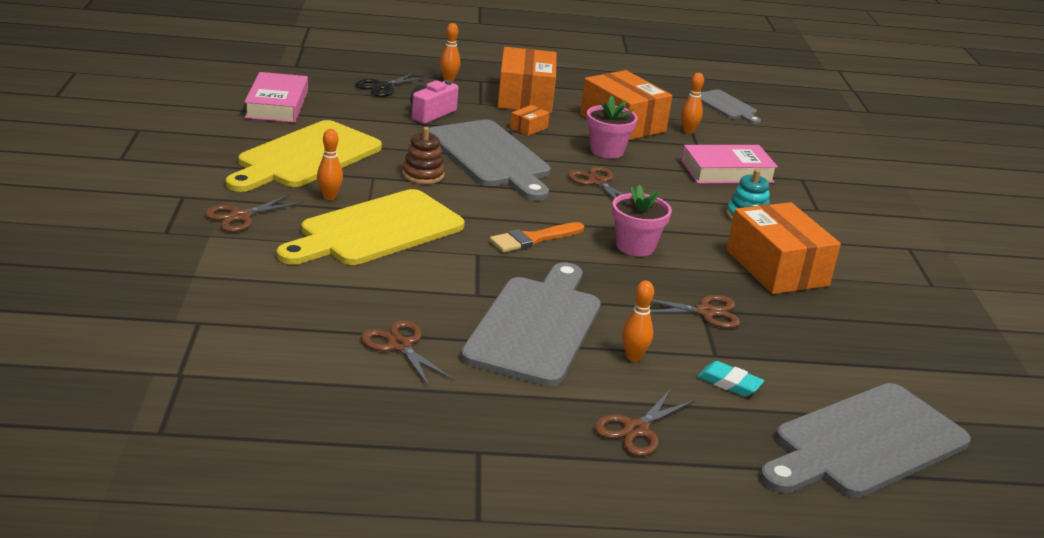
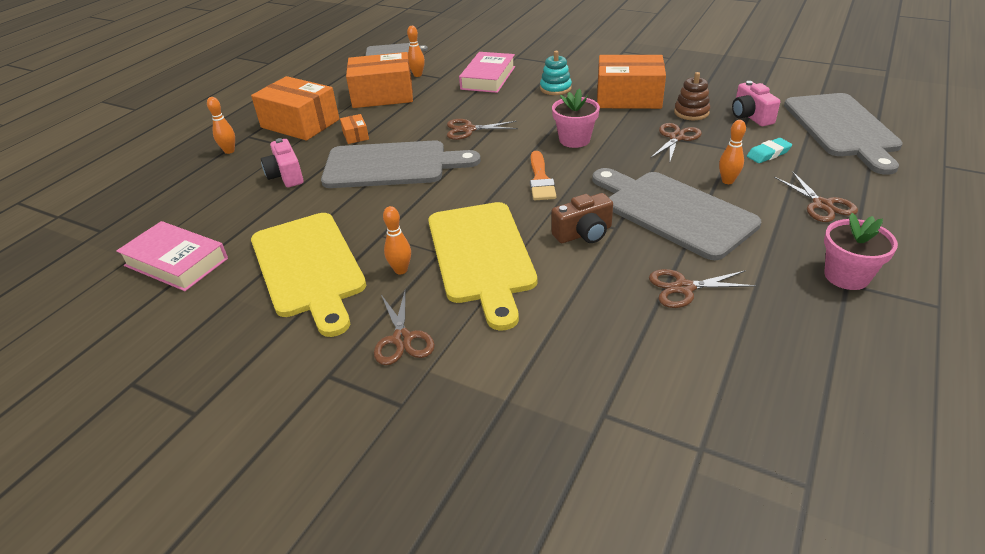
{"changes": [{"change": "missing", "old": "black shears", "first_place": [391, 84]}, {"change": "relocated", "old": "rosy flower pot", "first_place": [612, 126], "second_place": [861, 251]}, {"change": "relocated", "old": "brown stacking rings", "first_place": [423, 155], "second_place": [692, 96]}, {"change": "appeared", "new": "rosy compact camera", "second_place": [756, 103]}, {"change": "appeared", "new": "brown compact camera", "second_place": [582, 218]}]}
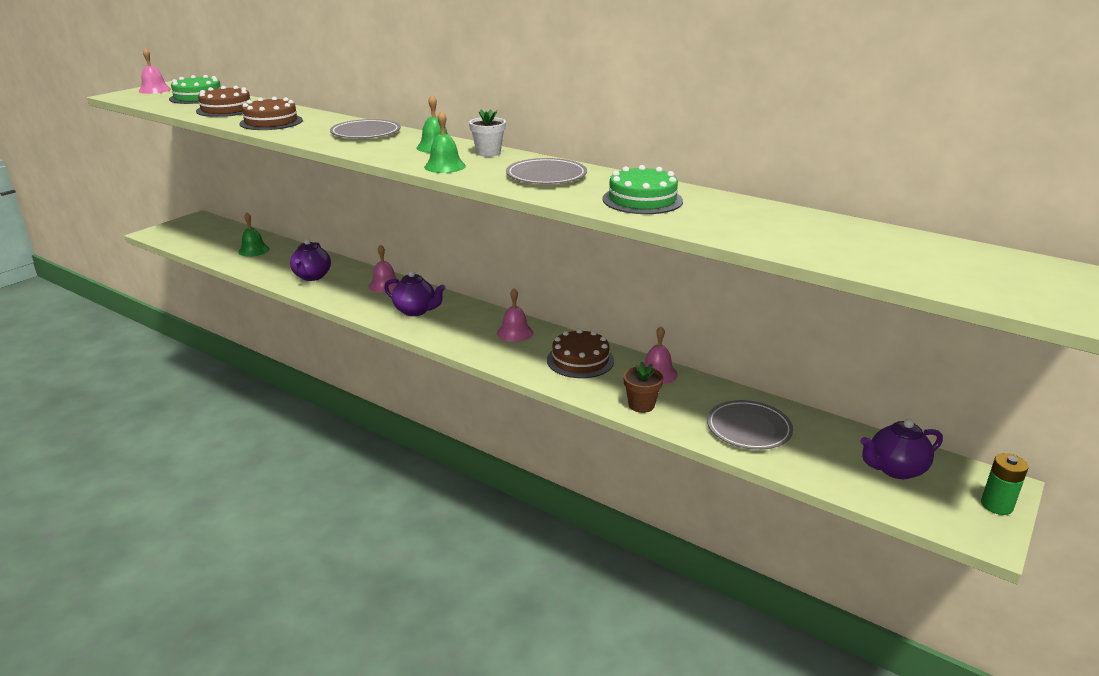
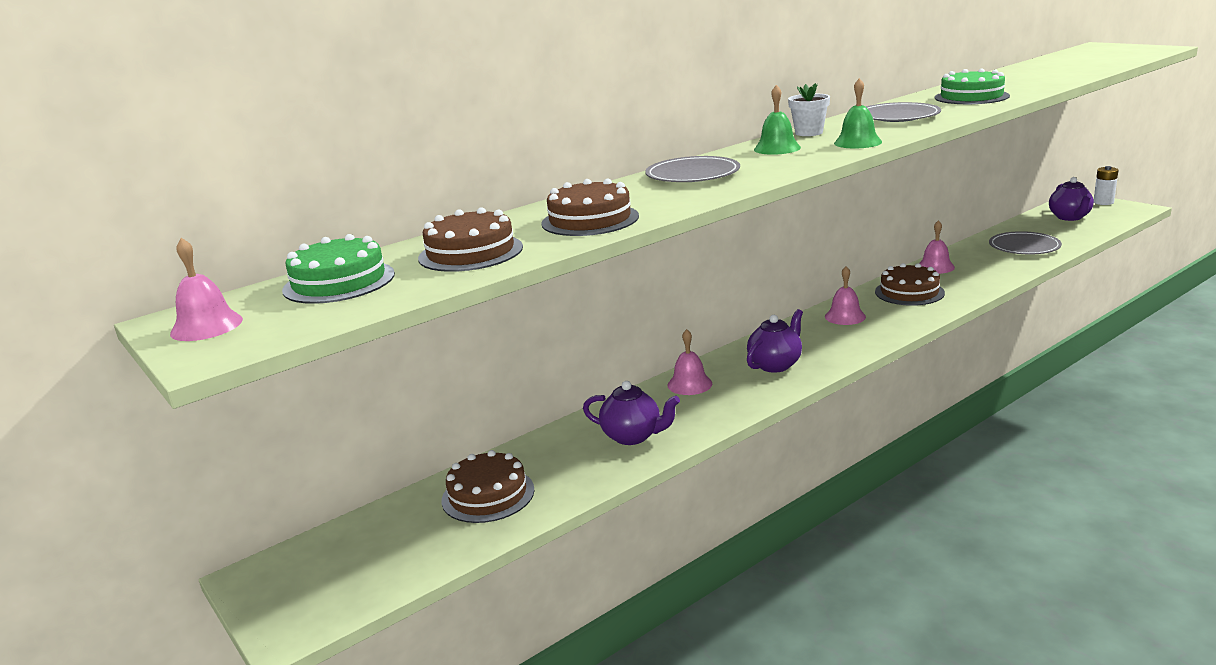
{"changes": [{"change": "exchanged", "old": "emerald bell", "new": "brown layer cake", "first_place": [253, 235], "second_place": [488, 486]}, {"change": "missing", "old": "brown flower pot", "first_place": [643, 387]}, {"change": "colour", "old": "emerald AA battery", "new": "white AA battery", "first_place": [1005, 484], "second_place": [1106, 185]}]}
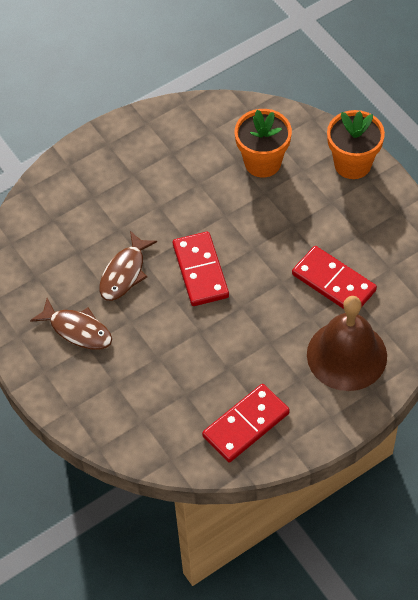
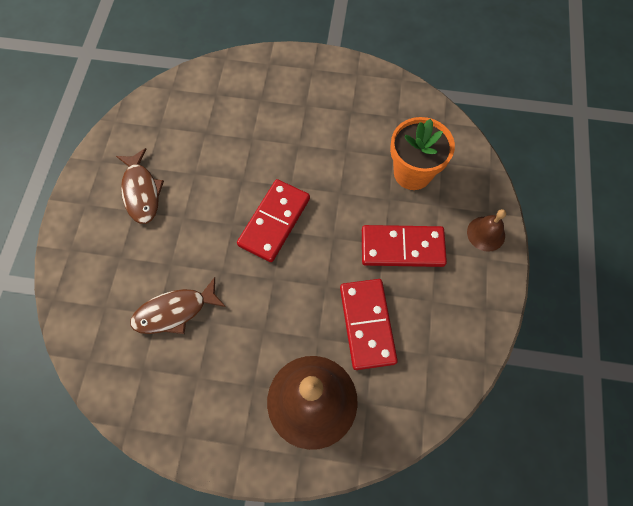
{"changes": [{"change": "exchanged", "old": "orange flower pot", "new": "brown bell", "first_place": [356, 144], "second_place": [486, 230]}, {"change": "relocated", "old": "brown toy fish", "first_place": [128, 266], "second_place": [178, 305]}, {"change": "relocated", "old": "crimson domino tile", "first_place": [246, 423], "second_place": [404, 246]}]}
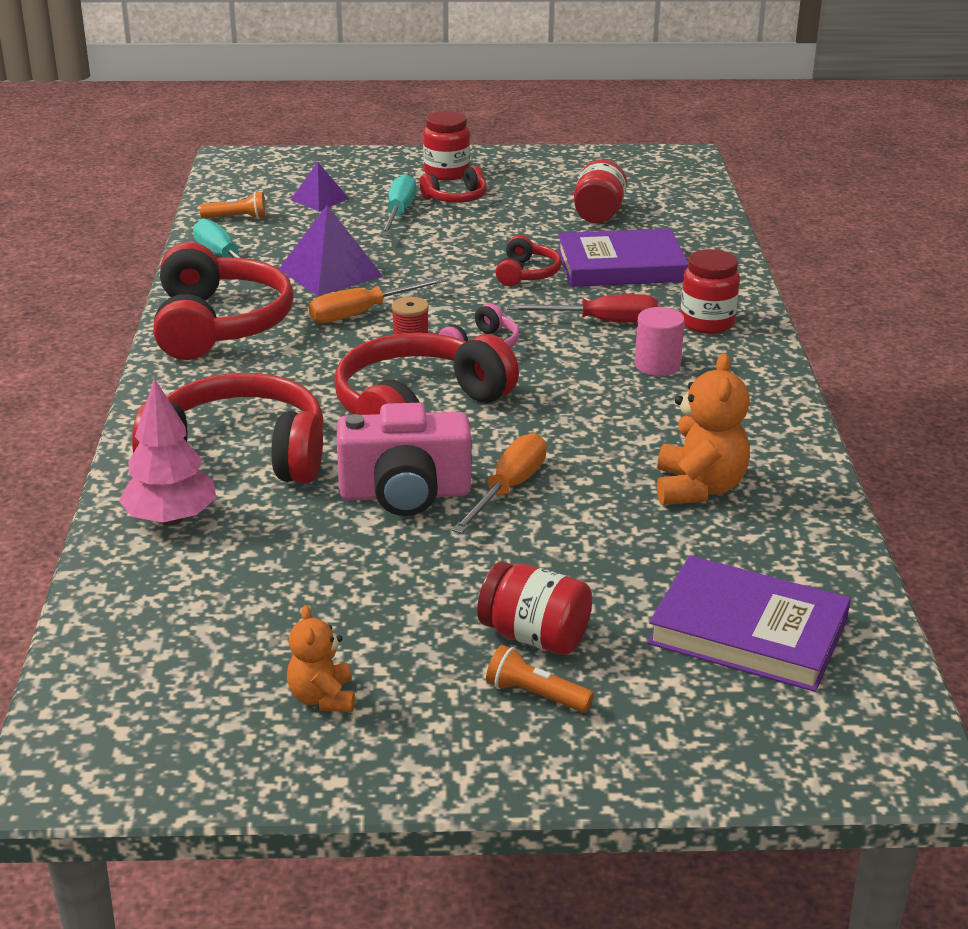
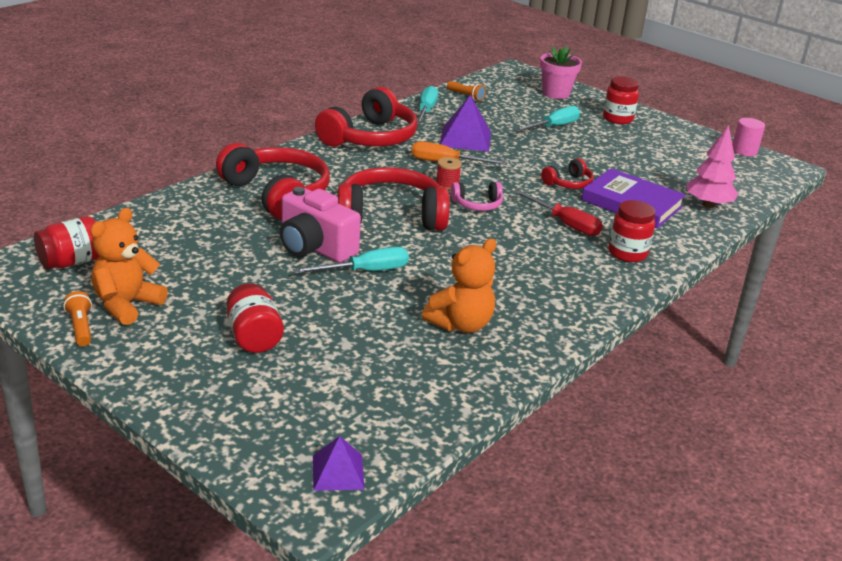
{"changes": [{"change": "relocated", "old": "crimson jar", "first_place": [600, 191], "second_place": [66, 242]}, {"change": "relocated", "old": "purple pyramid shape", "first_place": [320, 186], "second_place": [339, 463]}, {"change": "missing", "old": "crimson headset", "first_place": [453, 184]}, {"change": "relocated", "old": "rosy cylinder shape", "first_place": [660, 341], "second_place": [748, 137]}, {"change": "relocated", "old": "rosy toy tree", "first_place": [167, 452], "second_place": [712, 166]}, {"change": "colour", "old": "orange flat screwdriver", "new": "turquoise flat screwdriver", "first_place": [499, 483], "second_place": [351, 260]}, {"change": "missing", "old": "purple hardback", "first_place": [749, 623]}, {"change": "size", "old": "orange stuffed bear", "first_place": [321, 658], "second_place": [129, 266], "factor": 1.65}, {"change": "relocated", "old": "orange flashlight", "first_place": [540, 679], "second_place": [77, 318]}, {"change": "appeared", "new": "rosy flower pot", "second_place": [561, 72]}]}
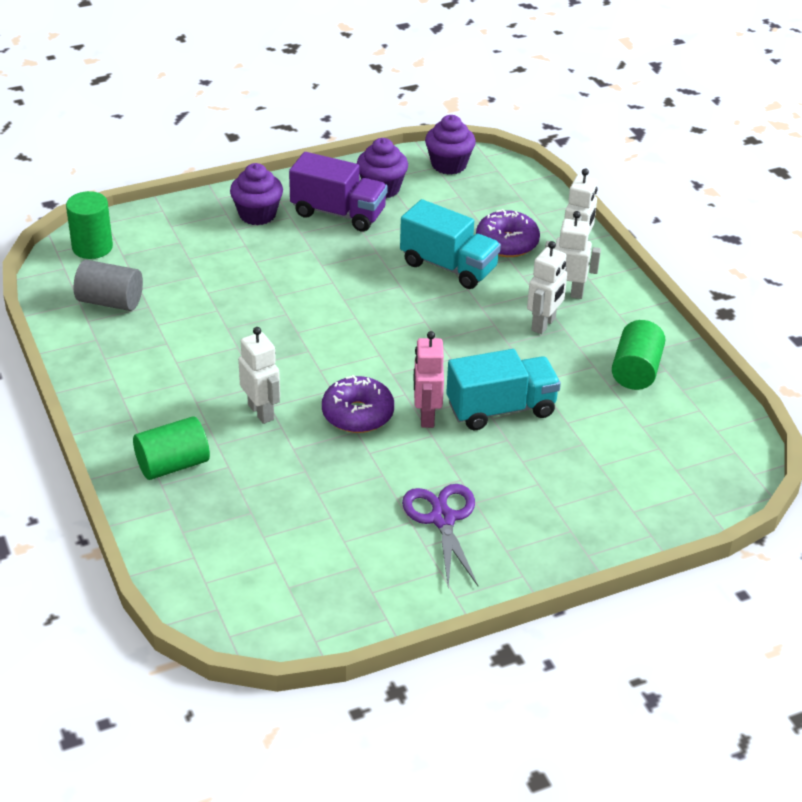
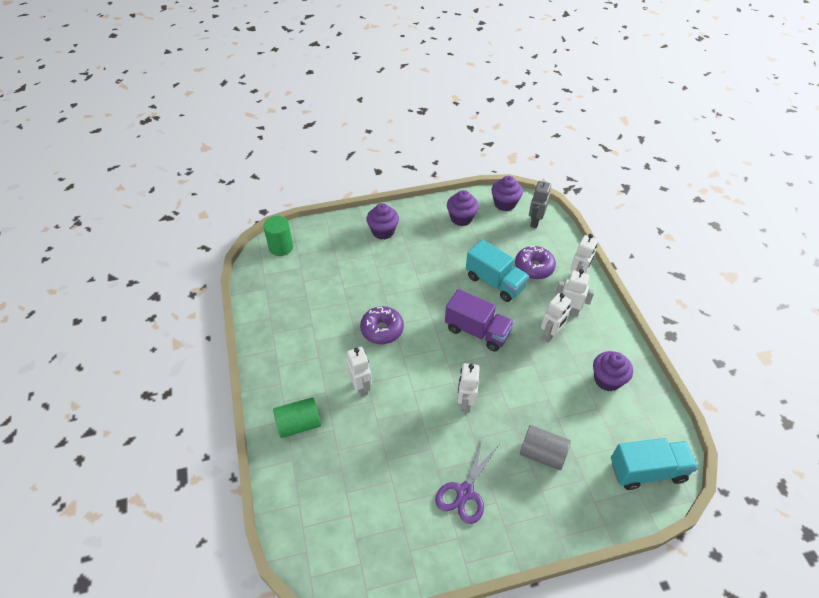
{"changes": [{"change": "relocated", "old": "purple lorry", "first_place": [338, 192], "second_place": [479, 320]}, {"change": "relocated", "old": "grey cylinder shape", "first_place": [108, 285], "second_place": [545, 447]}, {"change": "exchanged", "old": "emerald cylinder shape", "new": "purple cupcake", "first_place": [638, 355], "second_place": [613, 371]}, {"change": "colour", "old": "rosy toy robot", "new": "white toy robot", "first_place": [429, 379], "second_place": [468, 388]}, {"change": "relocated", "old": "turquoise lorry", "first_place": [503, 389], "second_place": [654, 464]}, {"change": "relocated", "old": "purple doughnut", "first_place": [358, 404], "second_place": [382, 325]}, {"change": "spun", "old": "purple shears", "first_place": [440, 535], "second_place": [467, 481], "degrees": -150}, {"change": "appeared", "new": "grey toy robot", "second_place": [540, 203]}]}
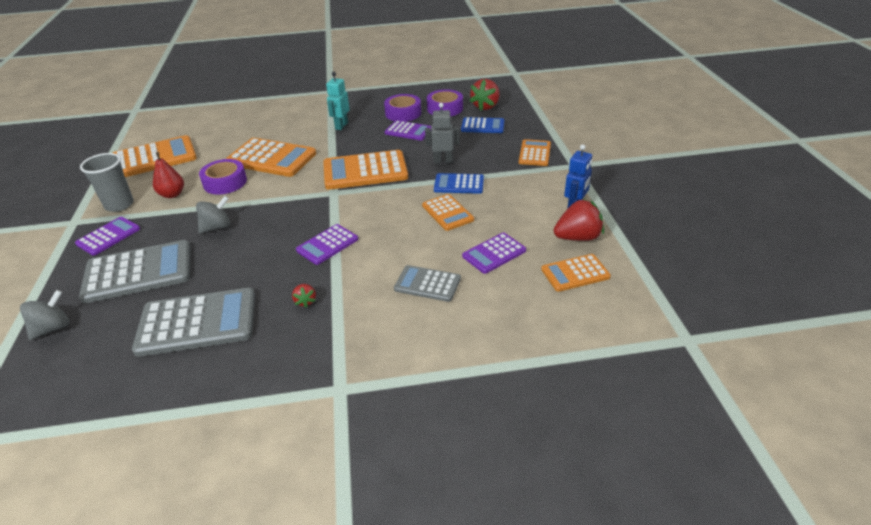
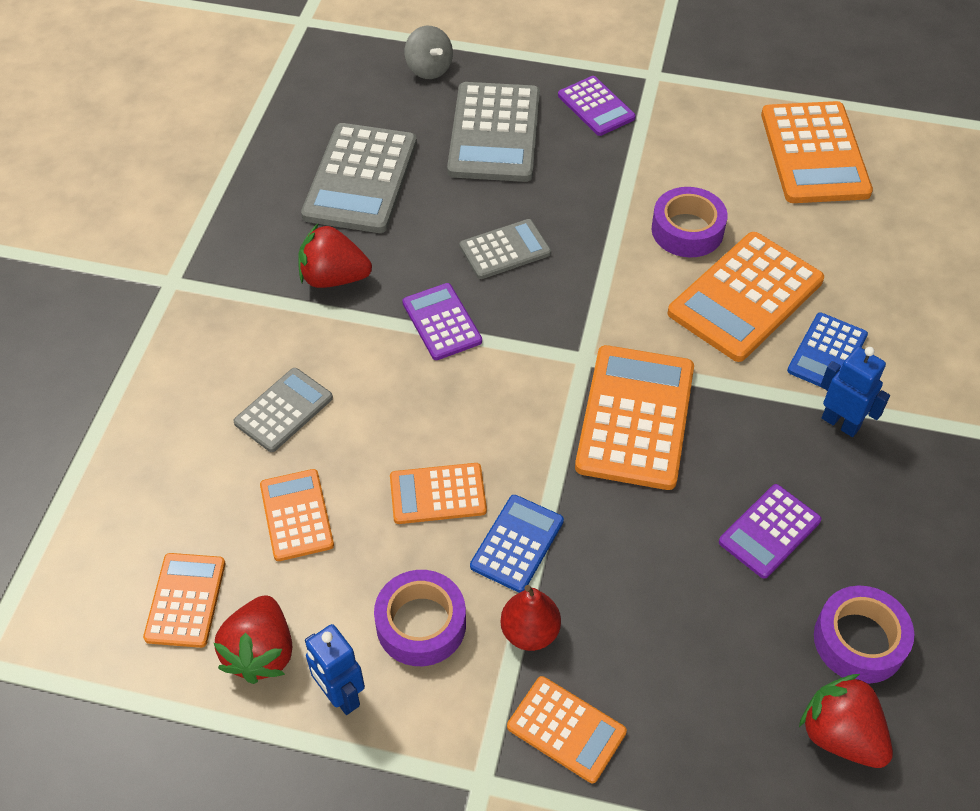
{"changes": [{"change": "colour", "old": "turquoise toy robot", "new": "royal blue toy robot", "first_place": [338, 101], "second_place": [855, 392]}, {"change": "relocated", "old": "purple tape", "first_place": [402, 108], "second_place": [420, 618]}, {"change": "missing", "old": "grey toy robot", "first_place": [442, 133]}, {"change": "relocated", "old": "royal blue calculator", "first_place": [482, 125], "second_place": [827, 350]}, {"change": "relocated", "old": "crimson toy pear", "first_place": [168, 175], "second_place": [530, 618]}, {"change": "missing", "old": "grey beaker", "first_place": [107, 182]}, {"change": "missing", "old": "grey spinning top", "first_place": [213, 215]}, {"change": "colour", "old": "purple calculator", "new": "orange calculator", "first_place": [494, 253], "second_place": [297, 515]}, {"change": "size", "old": "crimson berry", "first_place": [304, 296], "second_place": [335, 255], "factor": 1.98}, {"change": "appeared", "new": "grey calculator", "second_place": [505, 249]}]}
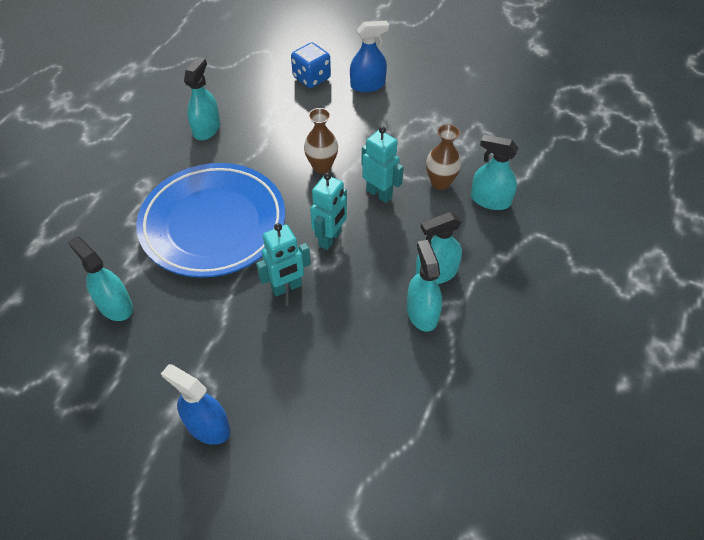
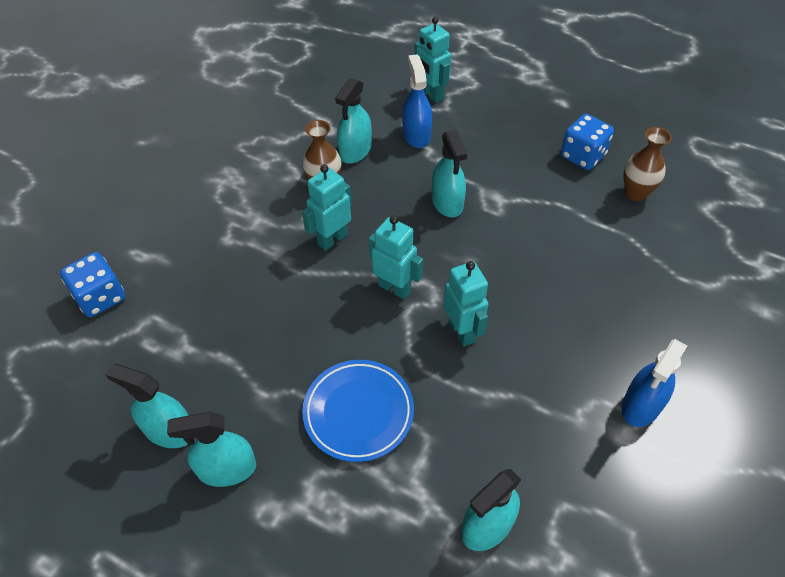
{"changes": [{"change": "relocated", "old": "royal blue spray cleaner", "first_place": [369, 56], "second_place": [417, 101]}, {"change": "relocated", "old": "brown flower vase", "first_place": [321, 141], "second_place": [647, 164]}, {"change": "size", "old": "royal blue dinner plate", "first_place": [210, 220], "second_place": [358, 411], "factor": 0.57}, {"change": "relocated", "old": "turquoise spray cleaner", "first_place": [424, 286], "second_place": [211, 449]}, {"change": "appeared", "new": "turquoise toy robot", "second_place": [432, 60]}, {"change": "appeared", "new": "royal blue game die", "second_place": [587, 142]}]}
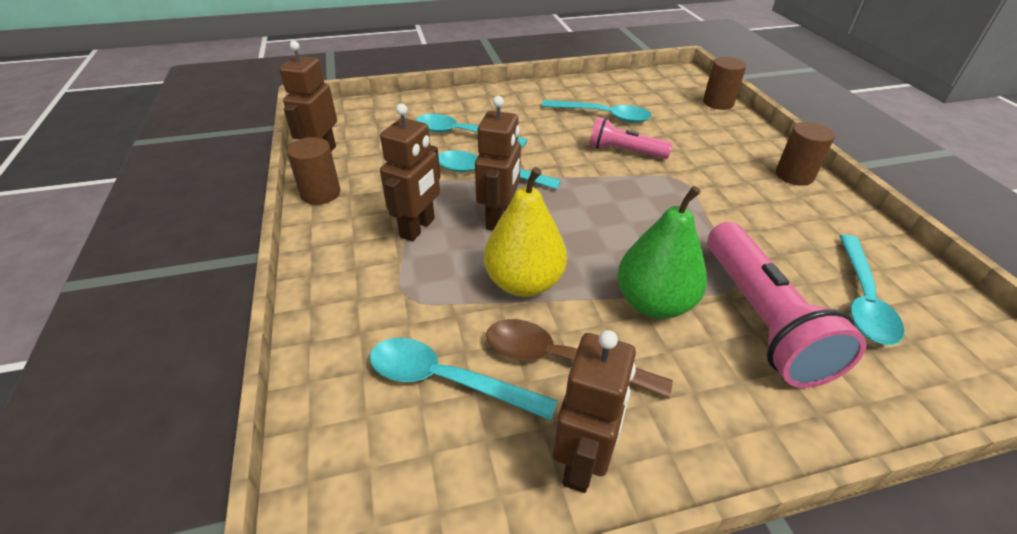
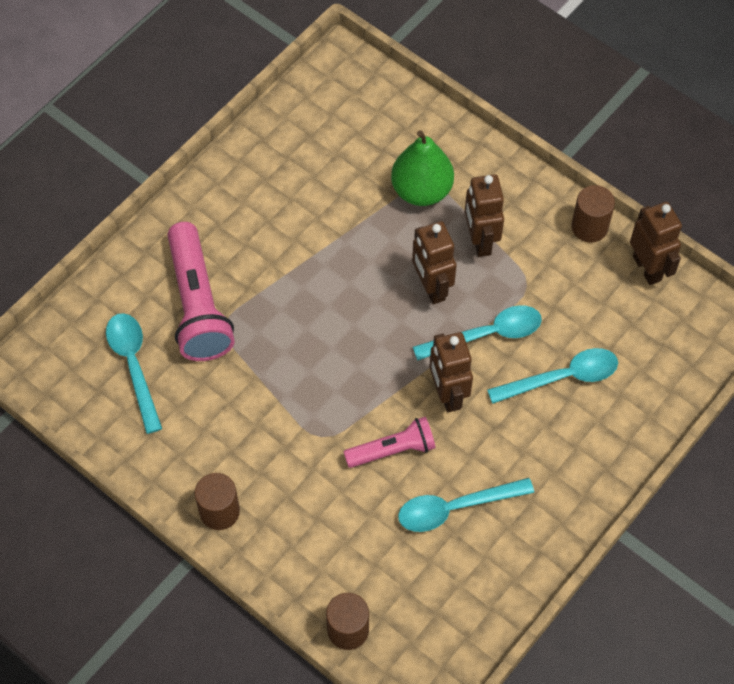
{"changes": [{"change": "missing", "old": "golden toy pear", "first_place": [525, 232]}, {"change": "relocated", "old": "emerald toy pear", "first_place": [662, 252], "second_place": [422, 168]}, {"change": "spun", "old": "rosy flashlight", "first_place": [787, 305], "second_place": [201, 291], "degrees": -150}, {"change": "missing", "old": "brown teaspoon", "first_place": [579, 359]}, {"change": "relocated", "old": "brown toy robot", "first_place": [594, 411], "second_place": [451, 372]}, {"change": "missing", "old": "turquoise teaspoon", "first_place": [463, 379]}]}
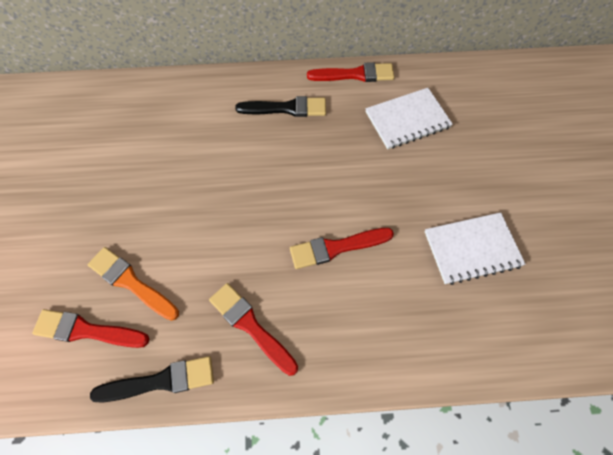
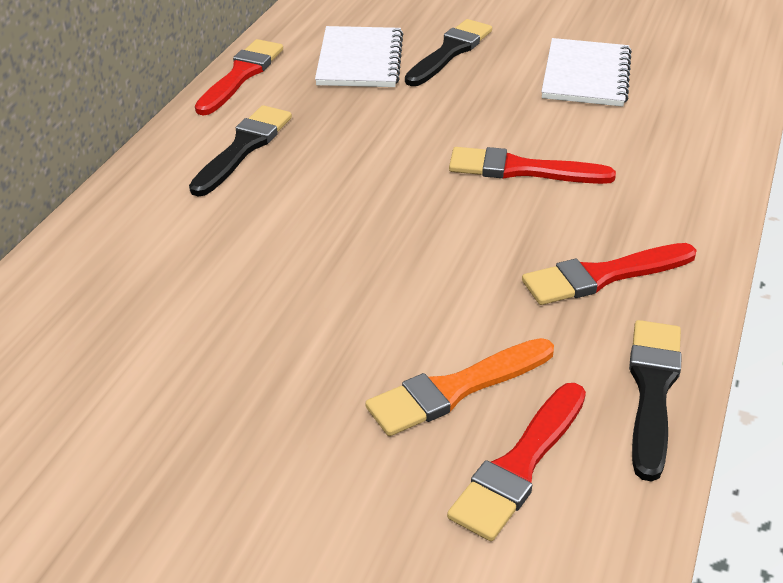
{"changes": [{"change": "spun", "old": "crimson paint brush", "first_place": [342, 248], "second_place": [532, 165], "degrees": 90}, {"change": "appeared", "new": "black paint brush", "second_place": [448, 52]}]}
